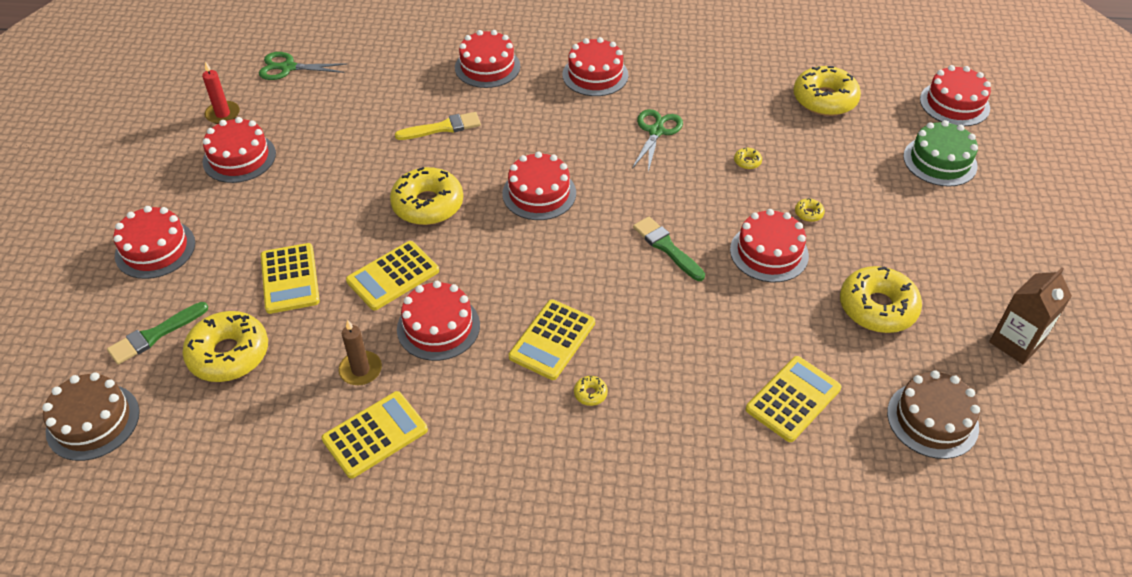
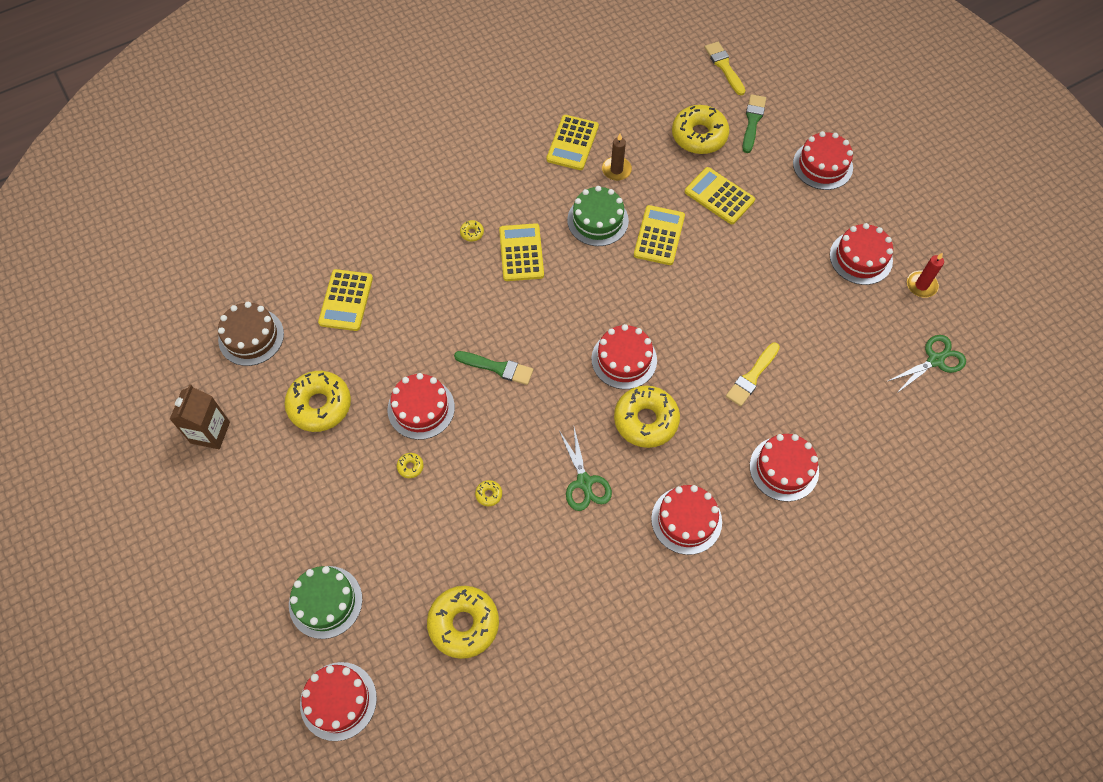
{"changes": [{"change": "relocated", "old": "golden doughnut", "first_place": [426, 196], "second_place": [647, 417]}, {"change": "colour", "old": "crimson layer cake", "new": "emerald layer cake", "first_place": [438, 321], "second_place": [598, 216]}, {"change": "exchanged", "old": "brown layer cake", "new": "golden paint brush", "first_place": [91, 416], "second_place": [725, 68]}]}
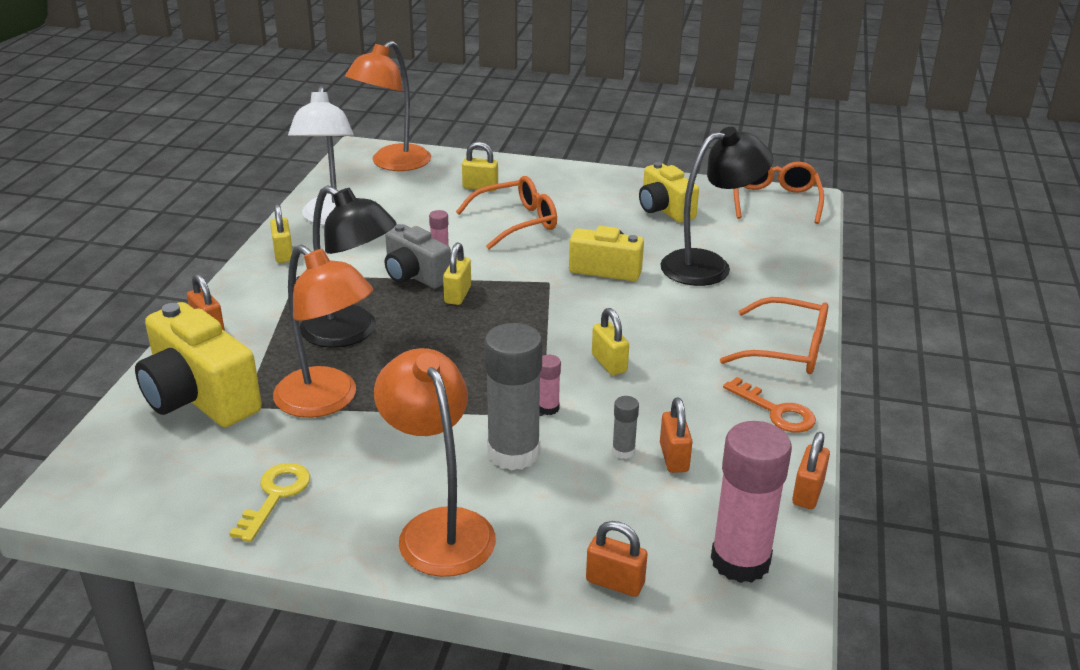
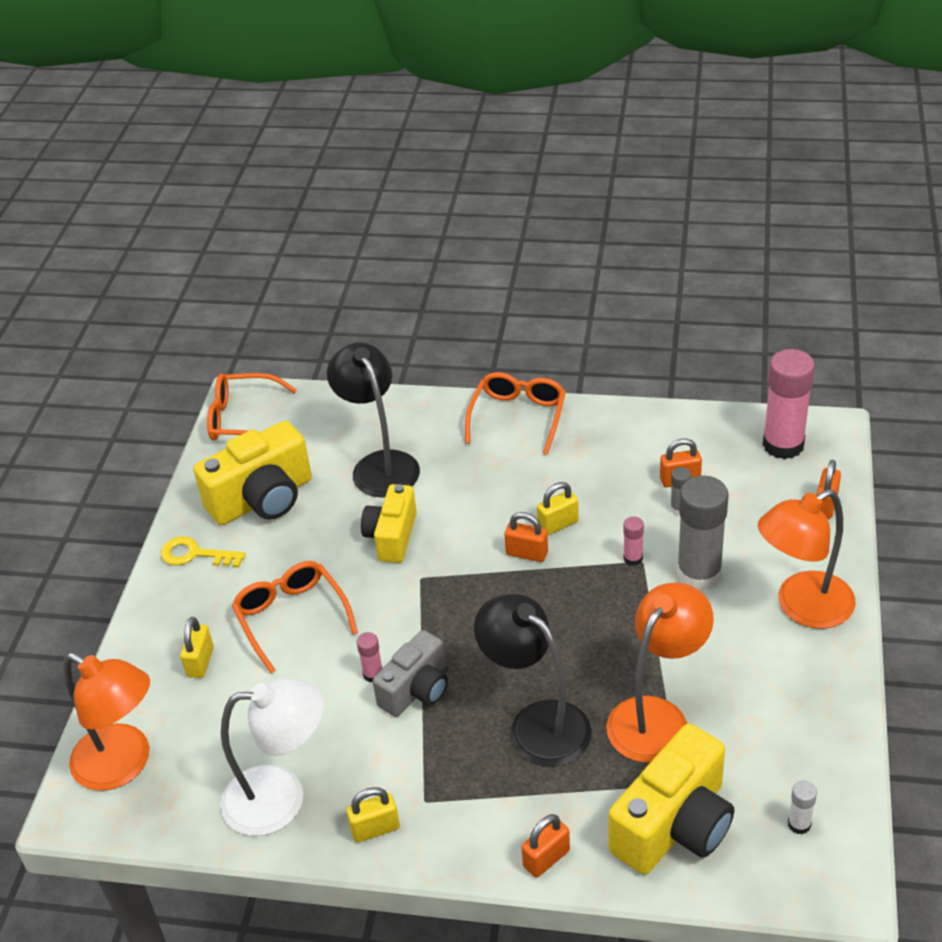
{"changes": [{"change": "size", "old": "golden compact camera", "first_place": [669, 192], "second_place": [252, 473], "factor": 1.56}, {"change": "spun", "old": "black lamp", "first_place": [348, 267], "second_place": [533, 680], "degrees": -75}, {"change": "missing", "old": "golden small lock", "first_place": [457, 273]}, {"change": "missing", "old": "orange door key", "first_place": [769, 405]}, {"change": "relocated", "old": "orange small lock", "first_place": [811, 470], "second_place": [526, 537]}, {"change": "relocated", "old": "golden door key", "first_place": [269, 502], "second_place": [203, 552]}, {"change": "appeared", "new": "white stick of glue", "second_place": [802, 807]}]}
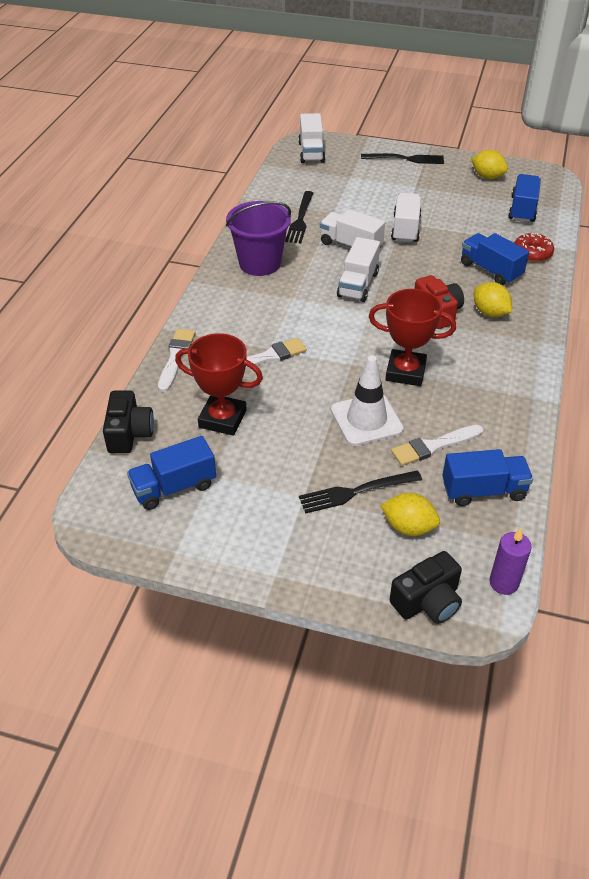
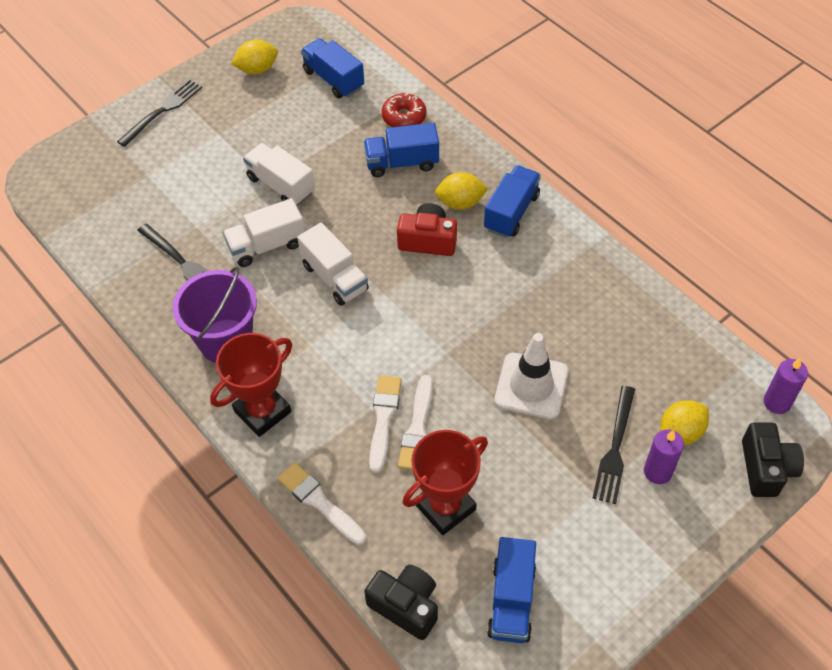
{"changes": [{"change": "missing", "old": "white lorry", "first_place": [311, 138]}, {"change": "relocated", "old": "crimson prize cup", "first_place": [412, 337], "second_place": [251, 385]}, {"change": "relocated", "old": "white paint brush", "first_place": [437, 445], "second_place": [415, 422]}, {"change": "relocated", "old": "royal blue lorry", "first_place": [487, 477], "second_place": [512, 201]}, {"change": "appeared", "new": "purple wax candle", "second_place": [664, 456]}]}
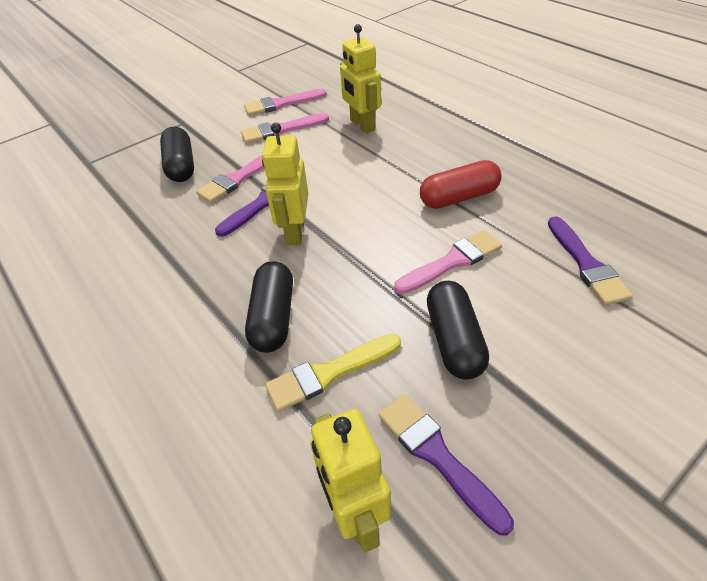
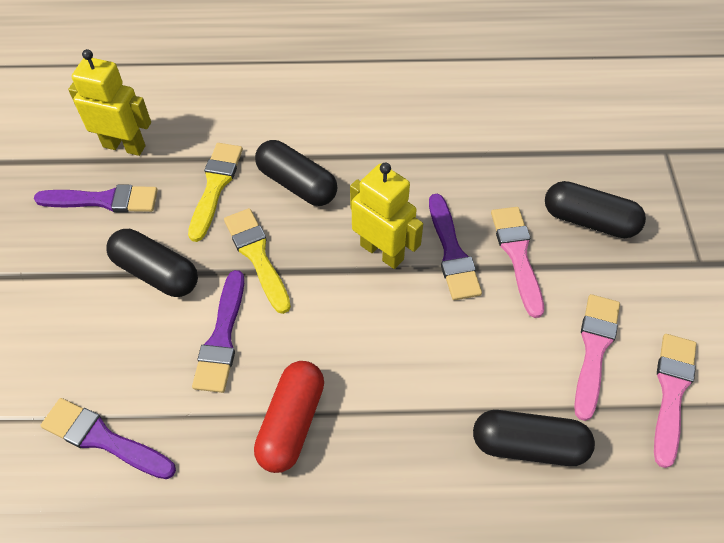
{"changes": [{"change": "exchanged", "old": "golden toy robot", "new": "black pill", "first_place": [360, 78], "second_place": [534, 438]}, {"change": "colour", "old": "rosy paint brush", "new": "purple paint brush", "first_place": [448, 262], "second_place": [218, 331]}, {"change": "appeared", "new": "golden paint brush", "second_place": [257, 261]}]}
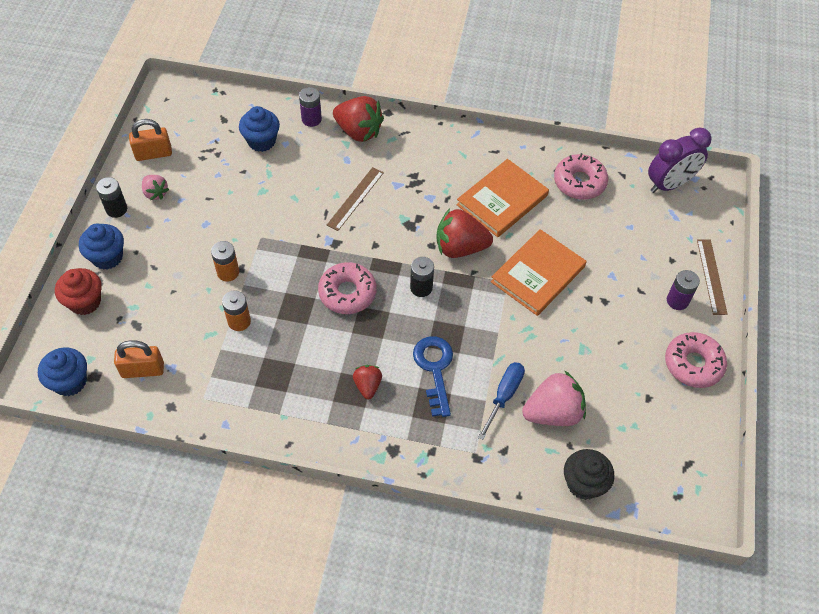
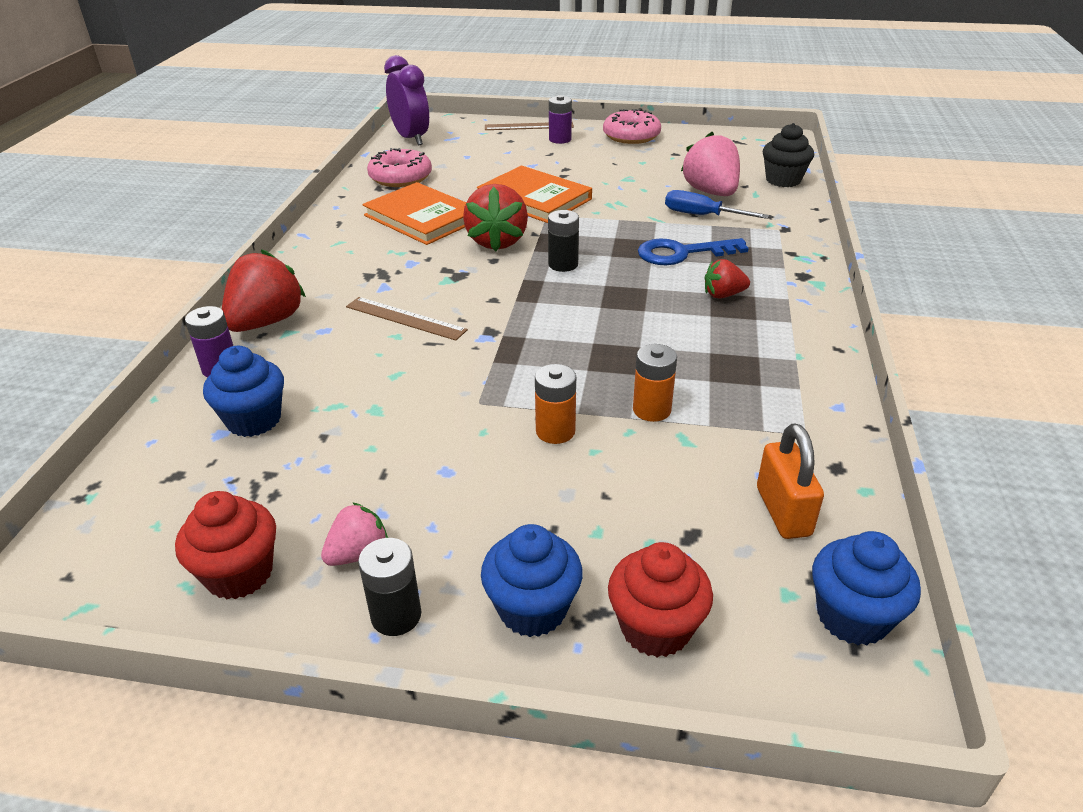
{"changes": [{"change": "exchanged", "old": "orange small lock", "new": "crimson cupcake", "first_place": [150, 140], "second_place": [225, 545]}, {"change": "missing", "old": "rosy doughnut", "first_place": [347, 288]}]}
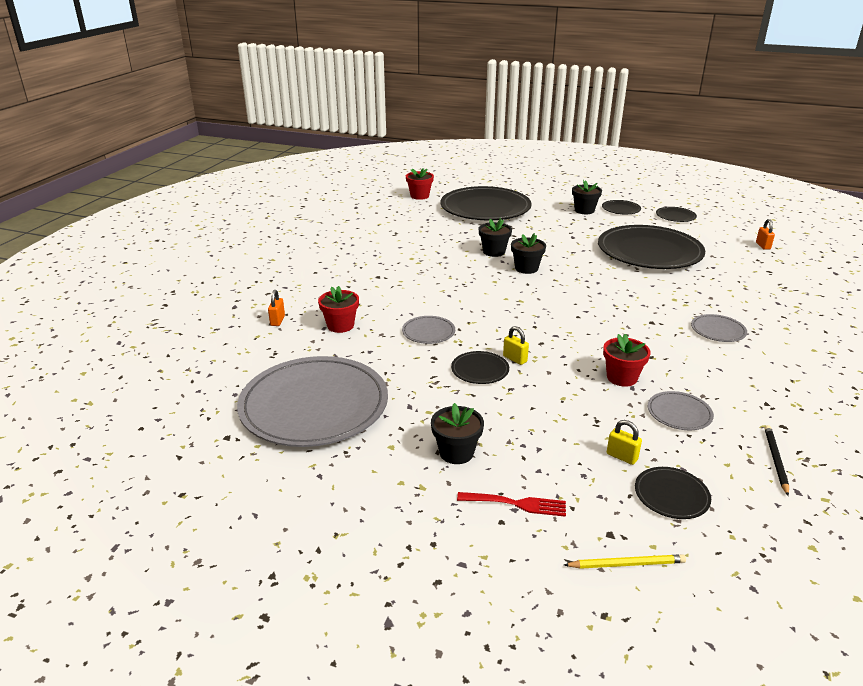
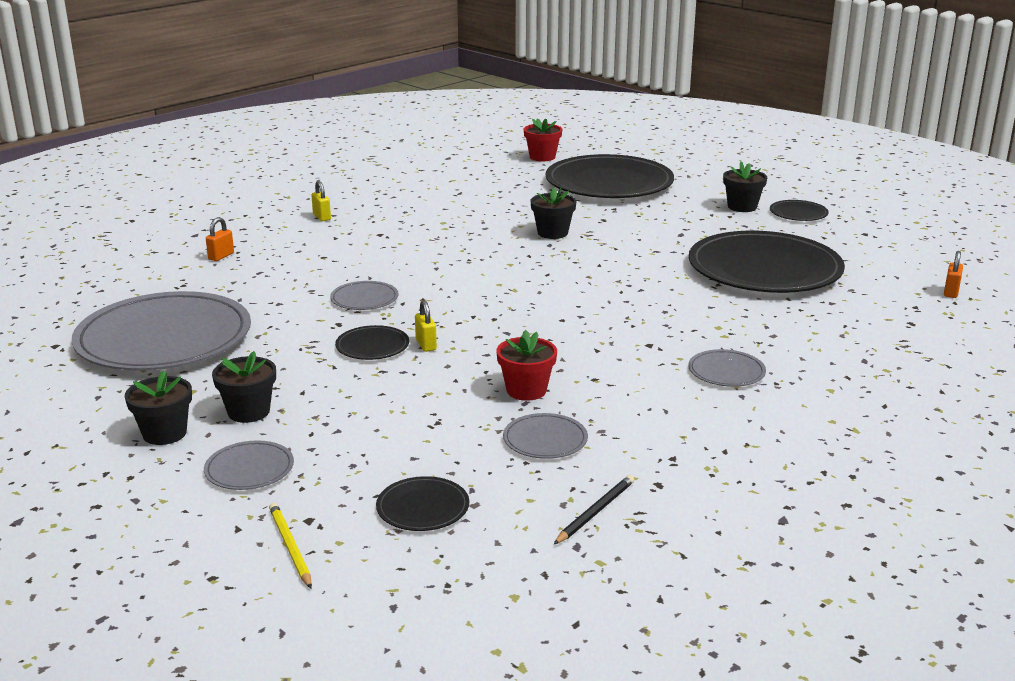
{"changes": [{"change": "missing", "old": "black dinner plate", "first_place": [676, 214]}, {"change": "relocated", "old": "black flower pot", "first_place": [528, 253], "second_place": [158, 407]}, {"change": "missing", "old": "crimson flower pot", "first_place": [338, 309]}, {"change": "relocated", "old": "golden small lock", "first_place": [624, 442], "second_place": [321, 200]}, {"change": "exchanged", "old": "crimson table fork", "new": "grey dinner plate", "first_place": [511, 504], "second_place": [249, 465]}, {"change": "spun", "old": "golden wooden pencil", "first_place": [625, 561], "second_place": [290, 545], "degrees": -135}]}
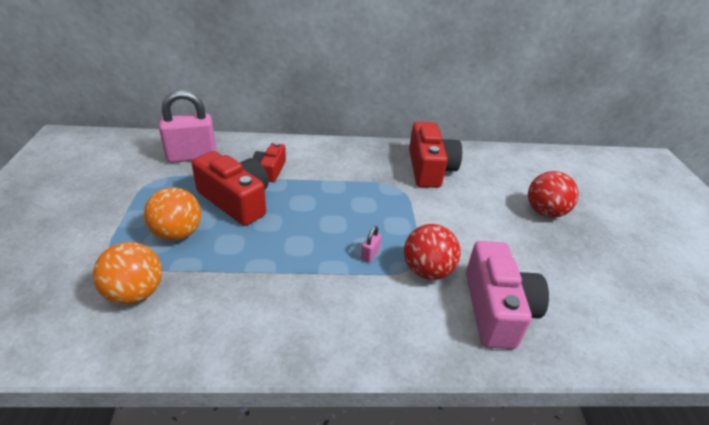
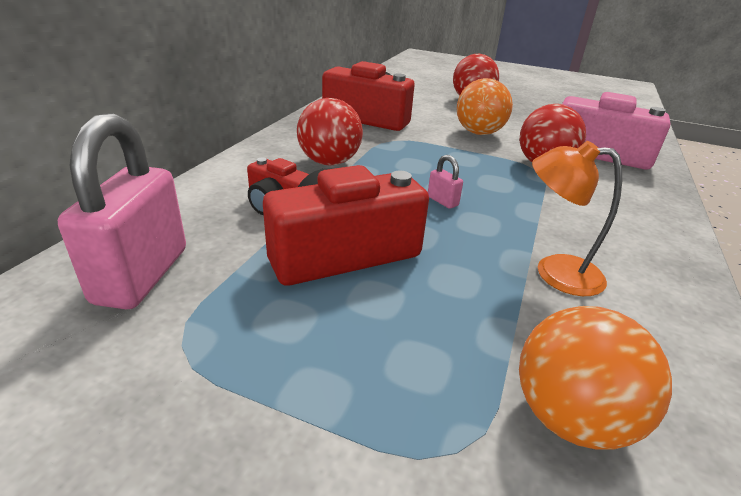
{"changes": [{"change": "relocated", "old": "orange play ball", "first_place": [172, 214], "second_place": [485, 106]}, {"change": "relocated", "old": "rosy small lock", "first_place": [371, 244], "second_place": [445, 182]}, {"change": "appeared", "new": "crimson play ball", "second_place": [330, 132]}, {"change": "appeared", "new": "orange lamp", "second_place": [577, 218]}]}
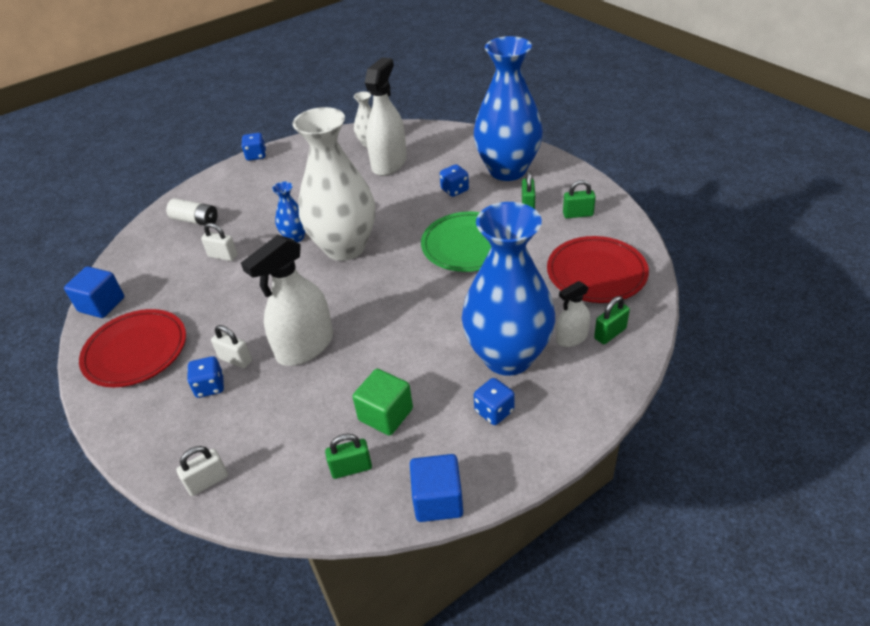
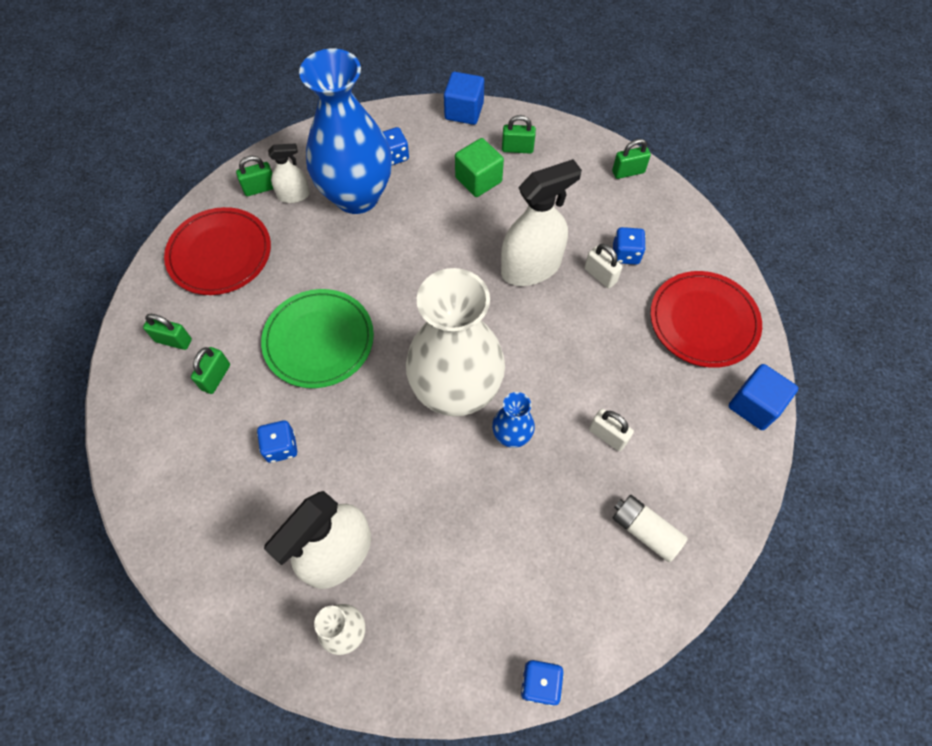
{"changes": [{"change": "missing", "old": "royal blue flower vase", "first_place": [508, 108]}, {"change": "colour", "old": "white small lock", "new": "emerald small lock", "first_place": [202, 471], "second_place": [631, 159]}]}
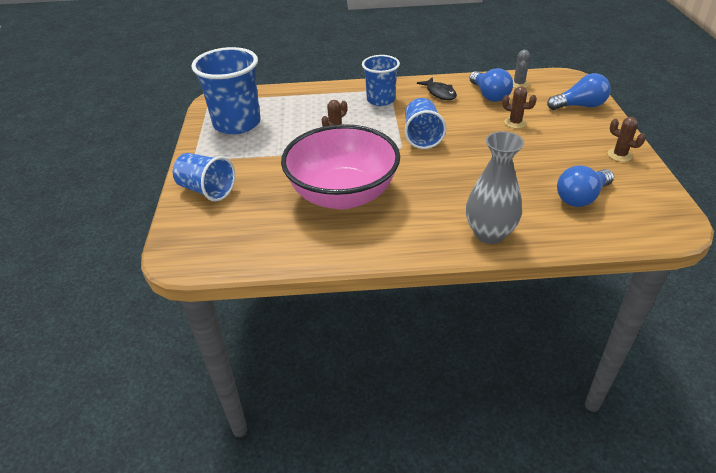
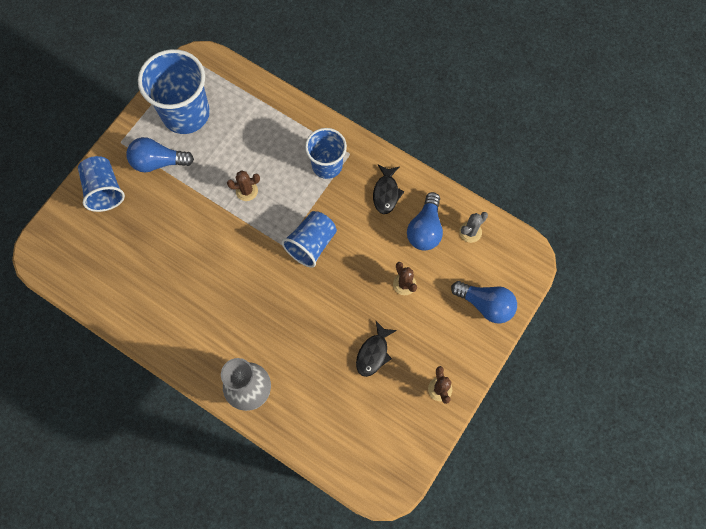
{"changes": [{"change": "missing", "old": "rosy serving bowl", "first_place": [340, 166]}, {"change": "relocated", "old": "royal blue lightbulb", "first_place": [585, 186], "second_place": [160, 154]}, {"change": "appeared", "new": "black toy fish", "second_place": [376, 349]}]}
